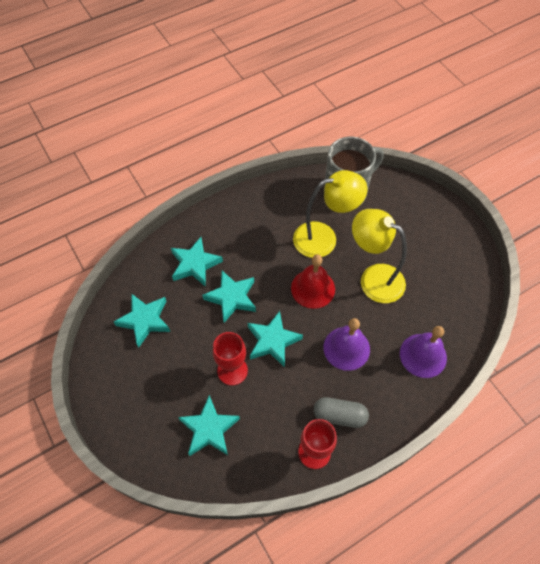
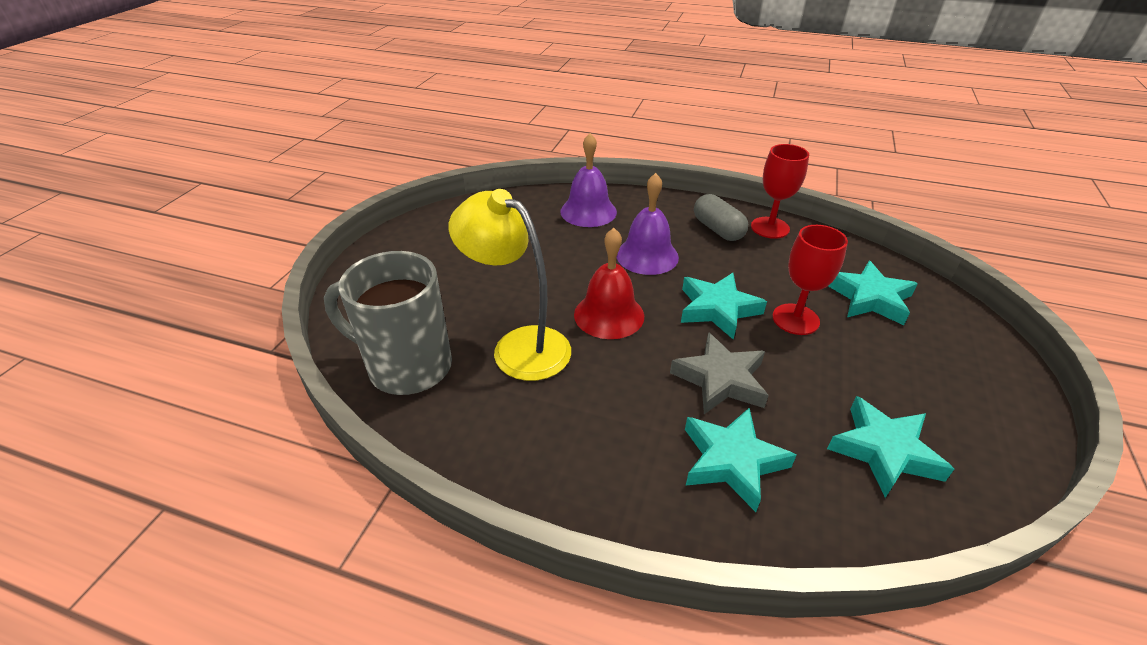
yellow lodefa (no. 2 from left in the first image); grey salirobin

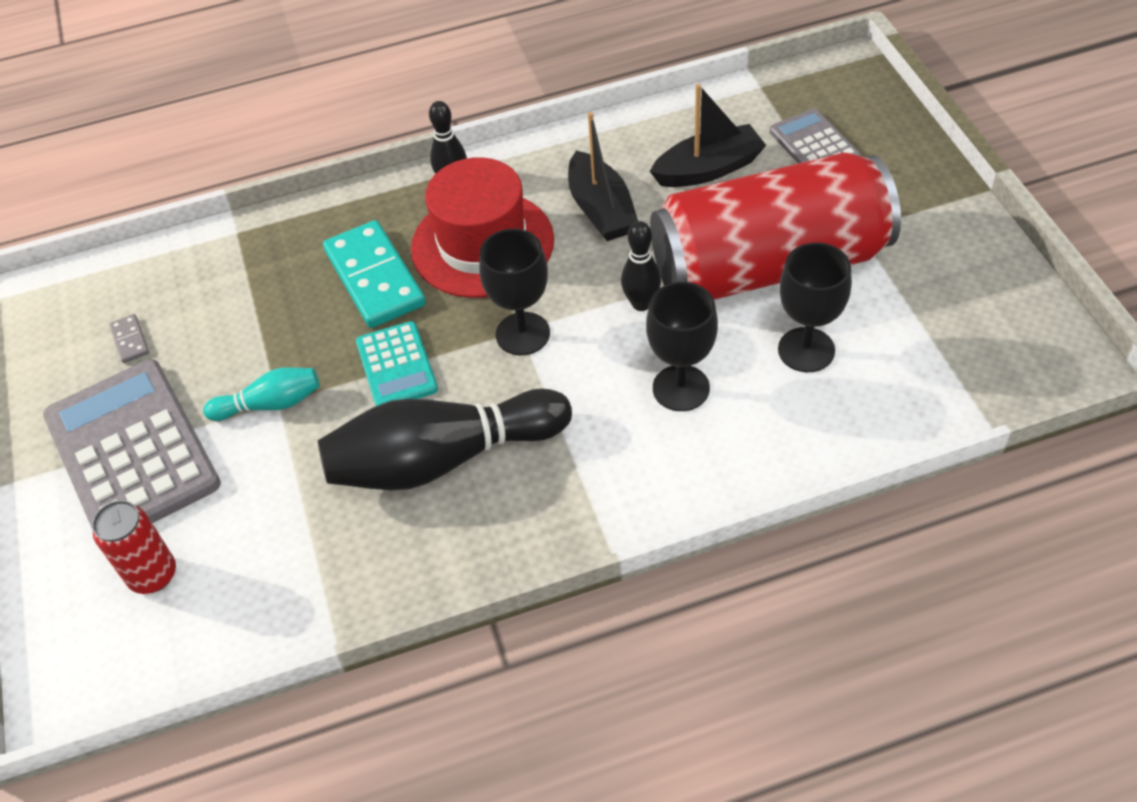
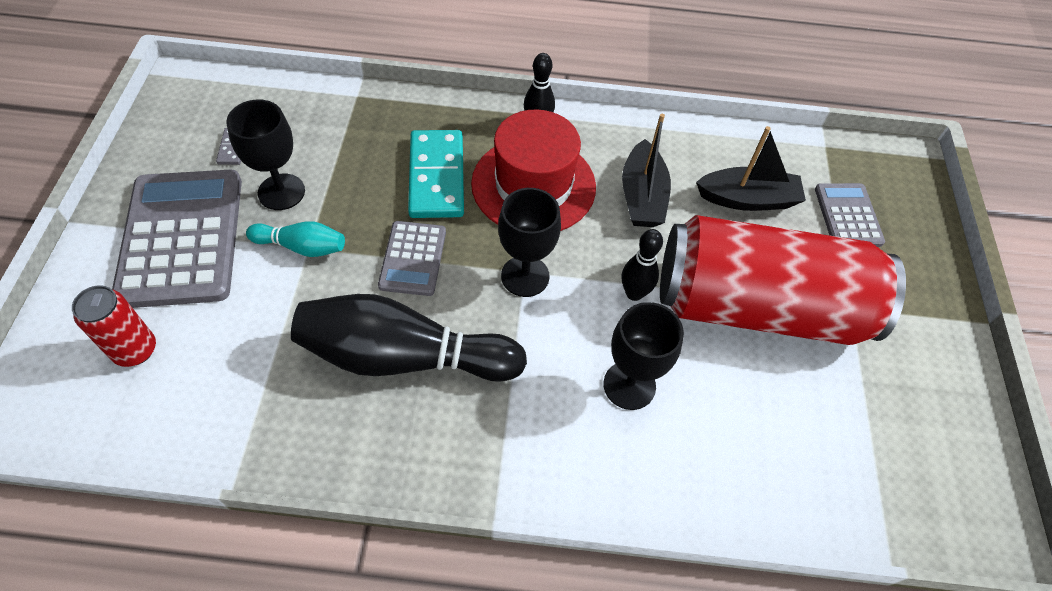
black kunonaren (no. 1 from left); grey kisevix (no. 2 from left)

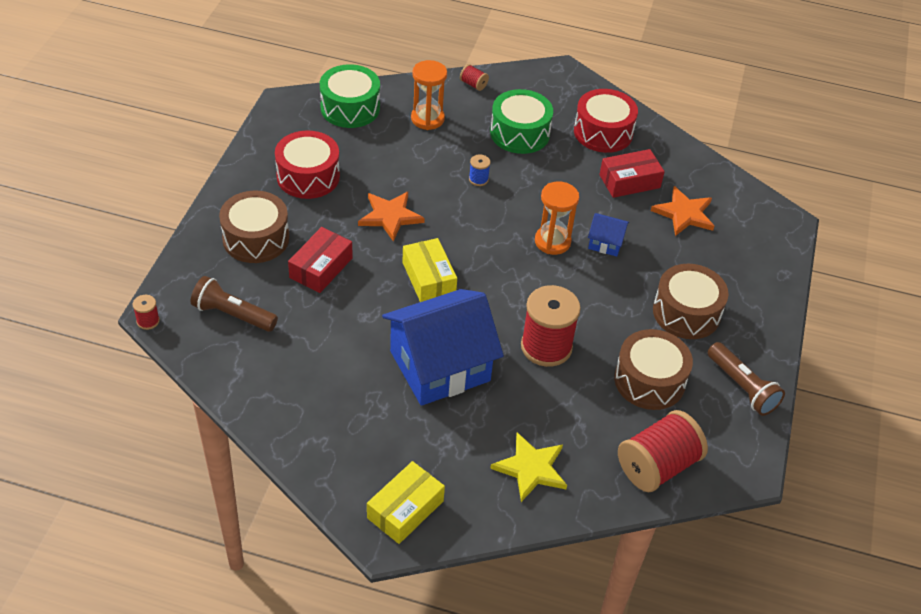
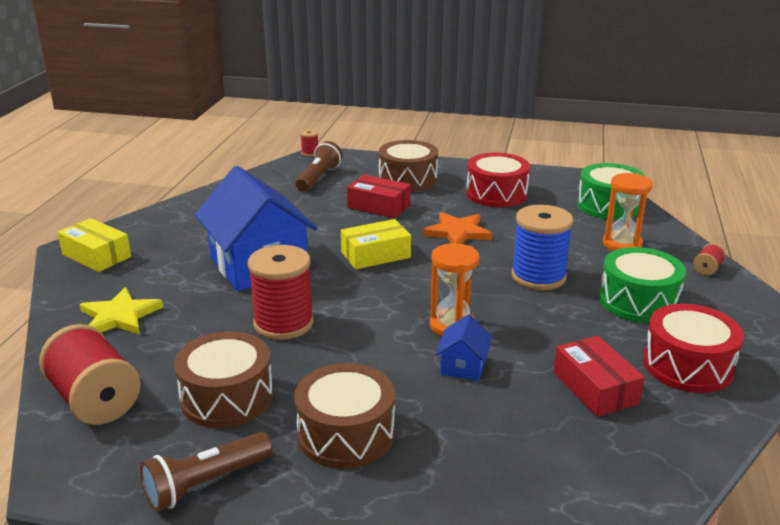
orange salirobin (no. 2 from left in the first image); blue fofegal

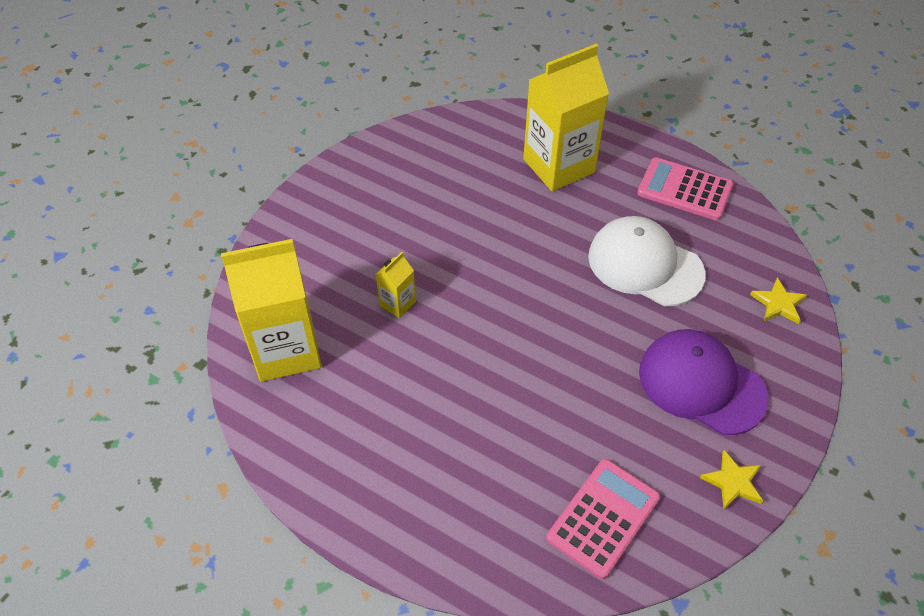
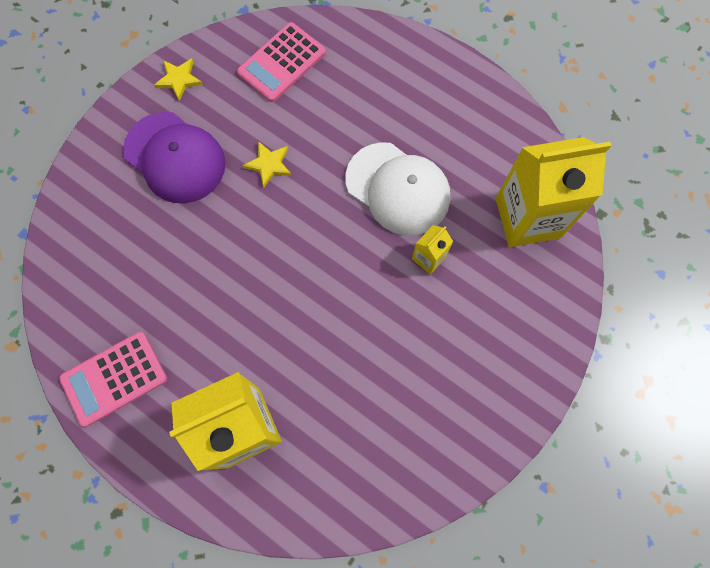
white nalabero; yellow salirobin (no. 2 from left); pink kisevix (no. 1 from left)

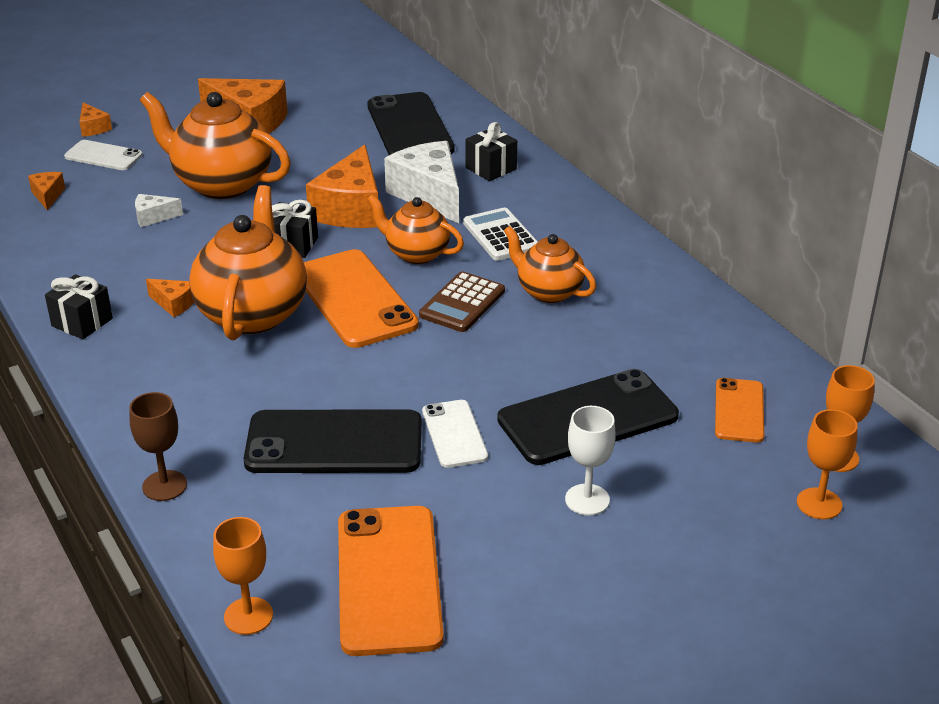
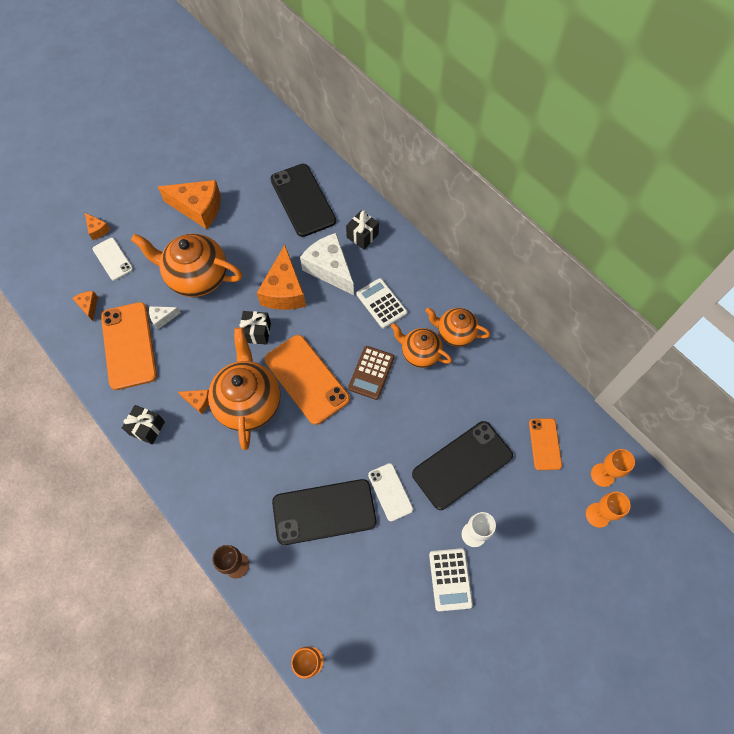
white kisevix (no. 2 from left); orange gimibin (no. 1 from left); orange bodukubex (no. 4 from left); white gimibin (no. 1 from left)

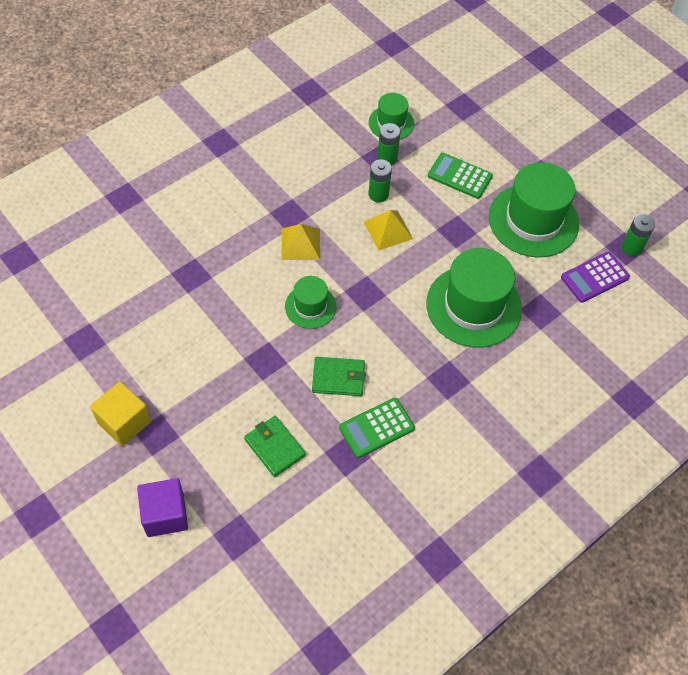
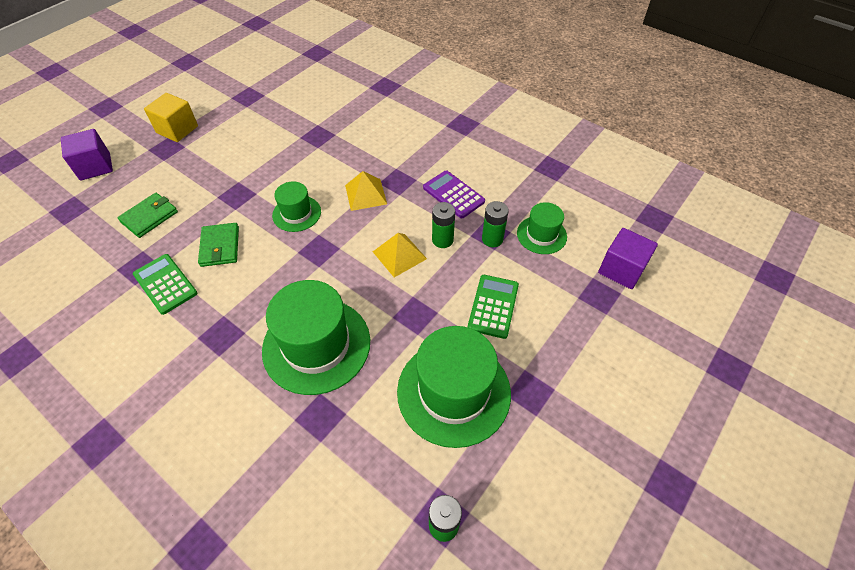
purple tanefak (no. 2 from left); purple kisevix

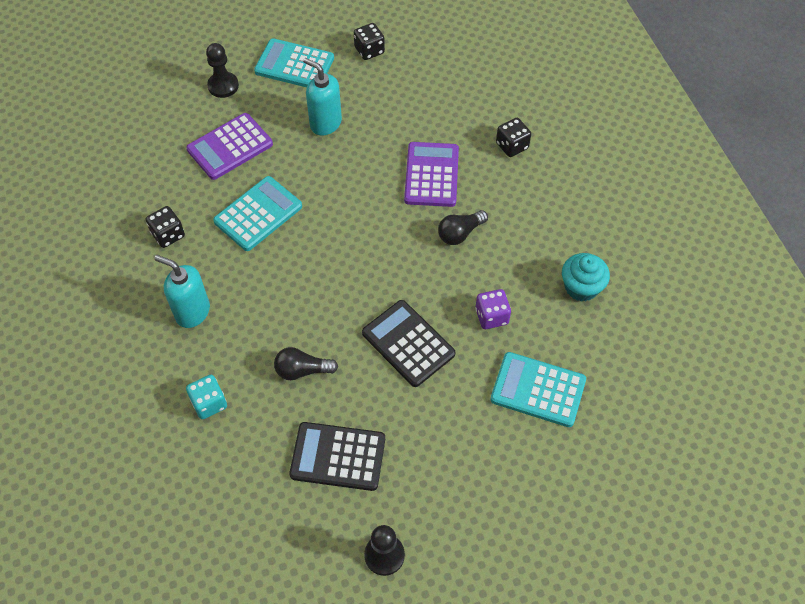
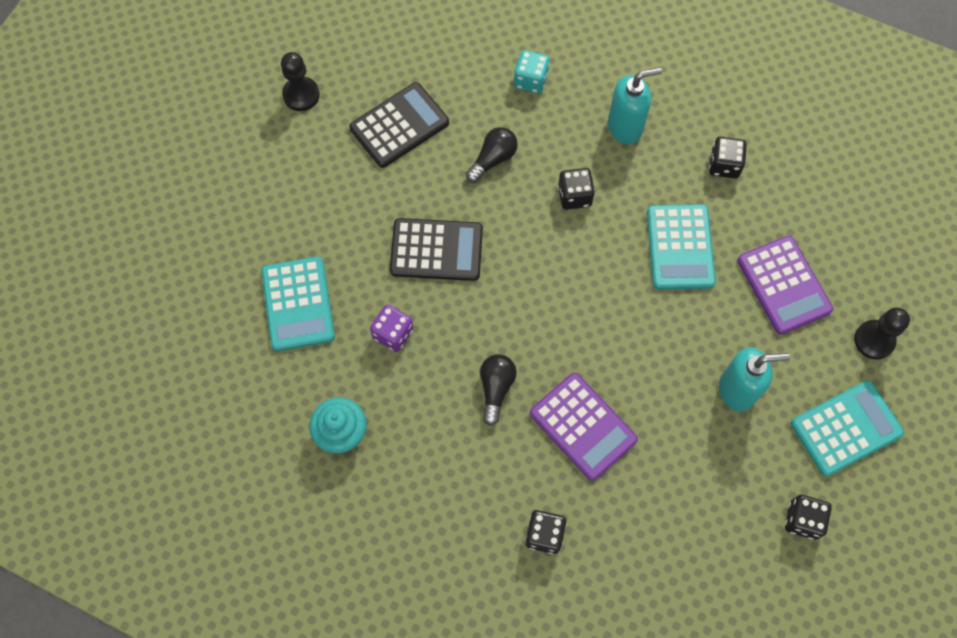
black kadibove (no. 2 from left); purple kisevix (no. 2 from left); turquoise kisevix (no. 1 from left)

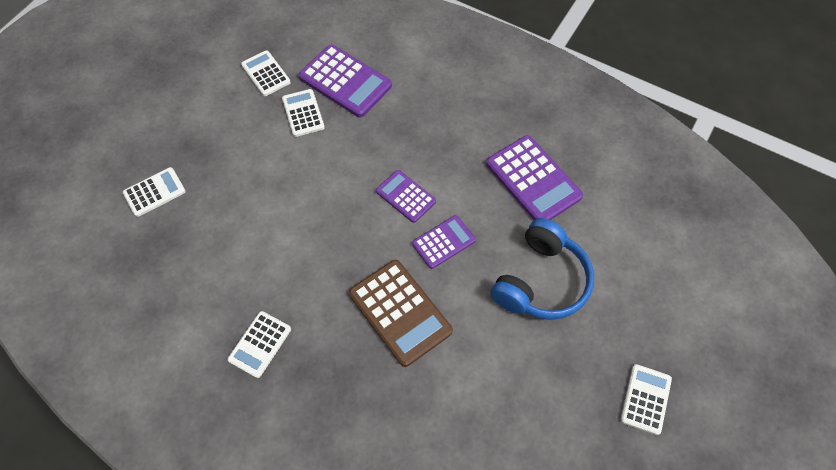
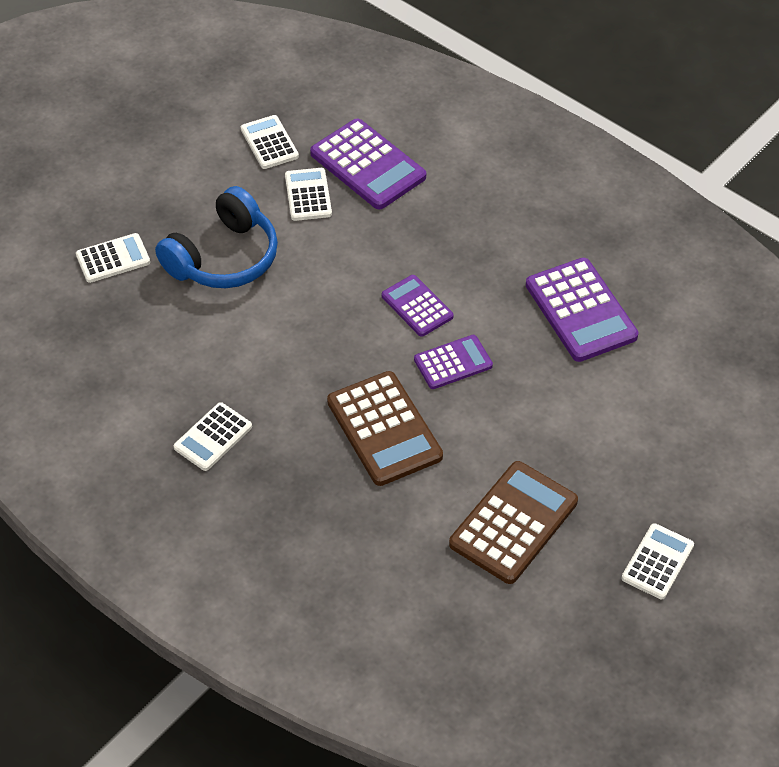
brown kisevix (no. 2 from left); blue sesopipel

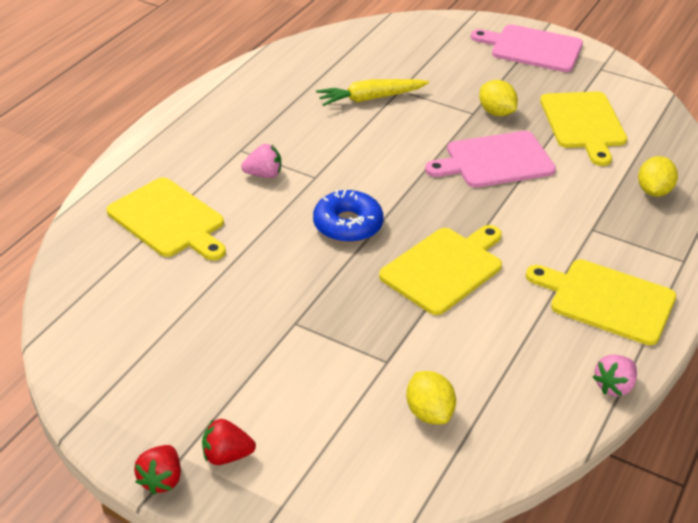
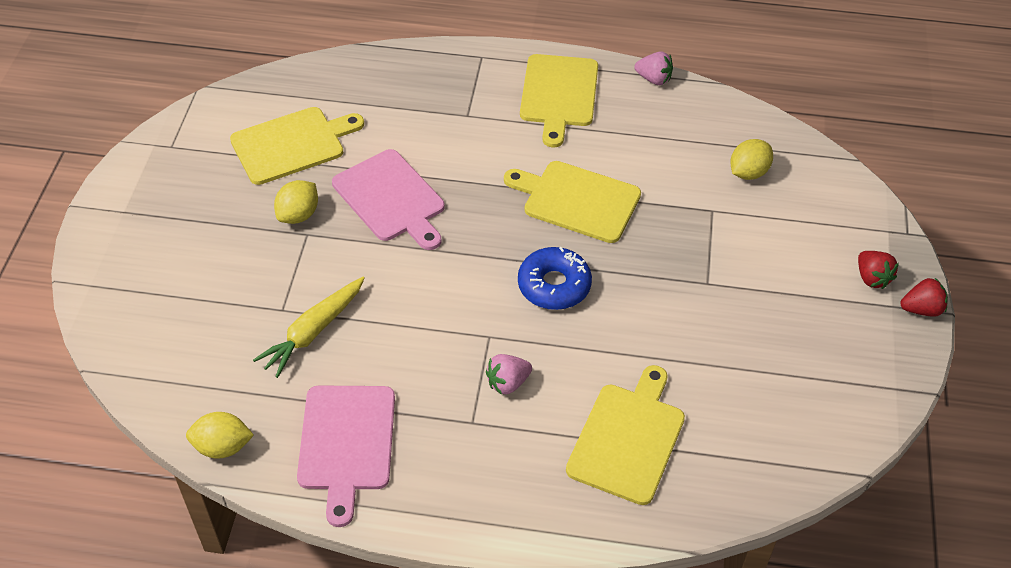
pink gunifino (no. 1 from left); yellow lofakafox (no. 1 from left); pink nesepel (no. 1 from left); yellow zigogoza

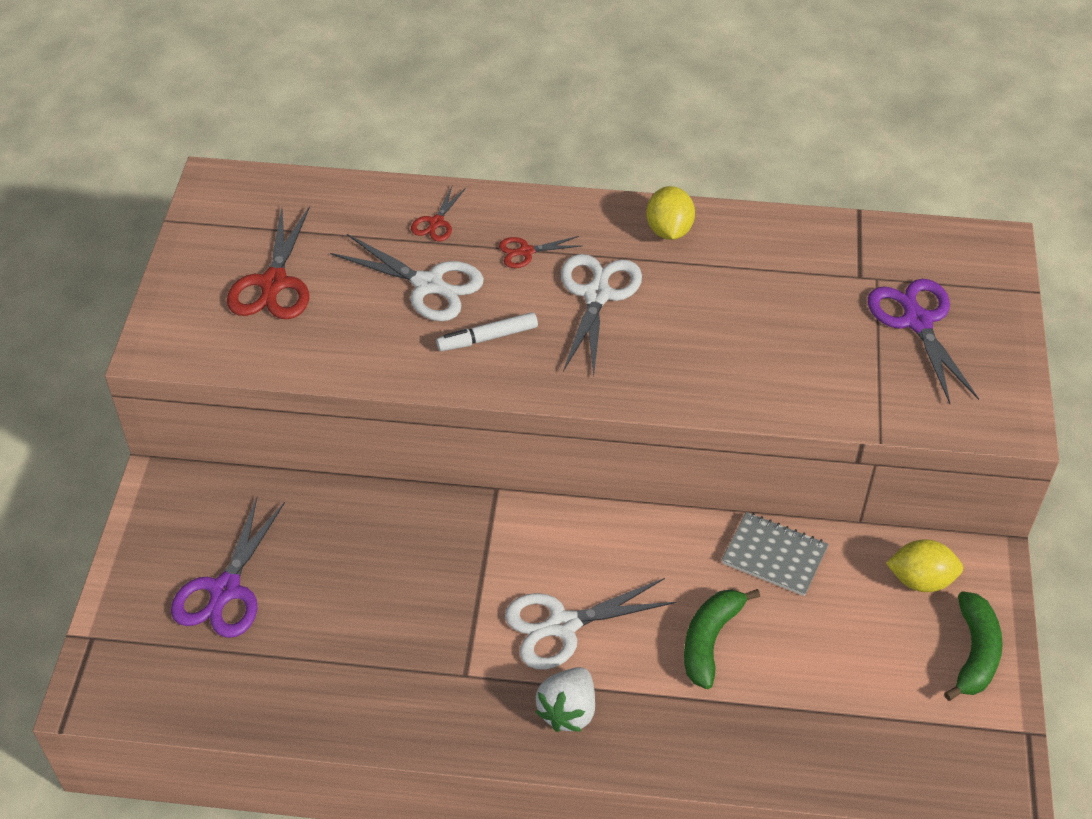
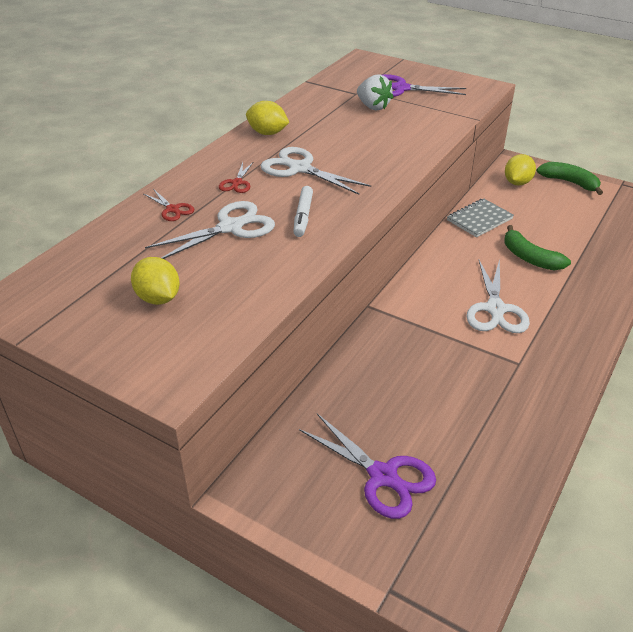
white nesepel; yellow lofakafox (no. 1 from left)

